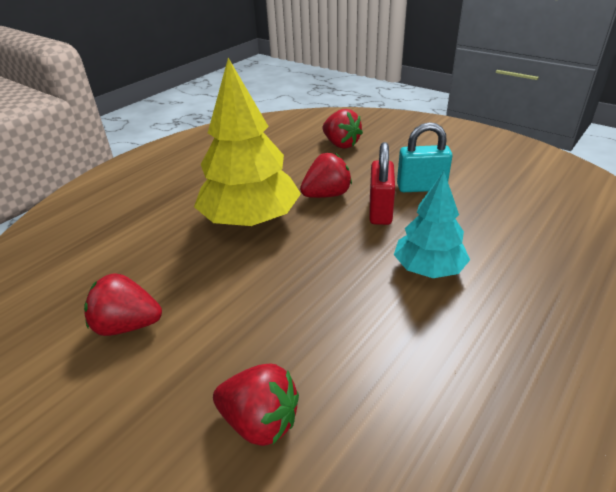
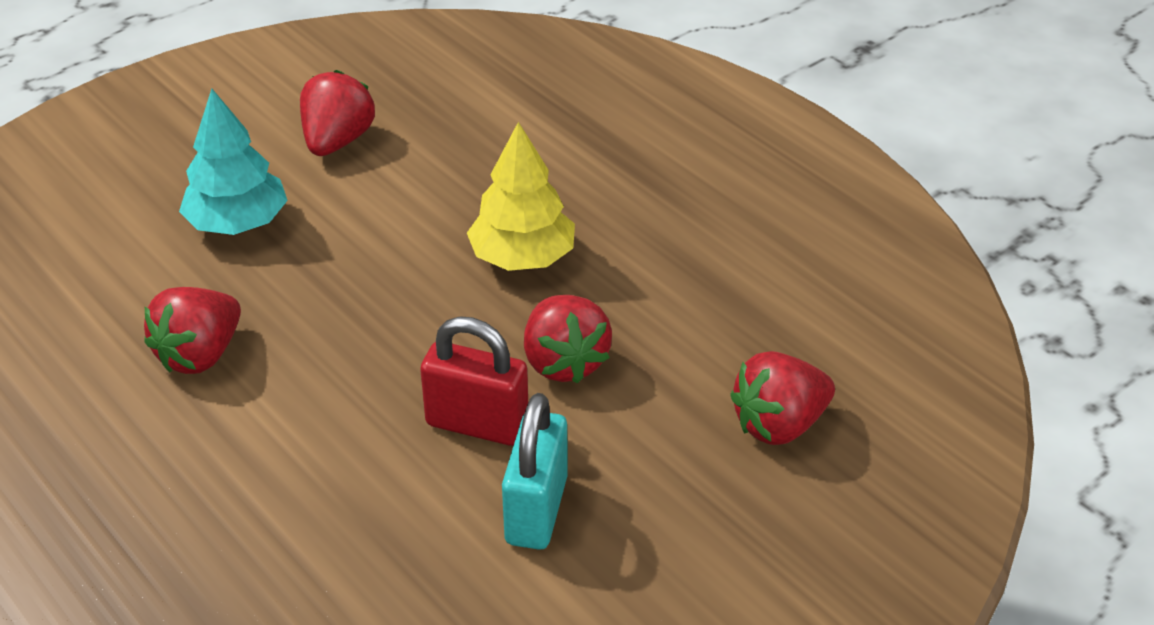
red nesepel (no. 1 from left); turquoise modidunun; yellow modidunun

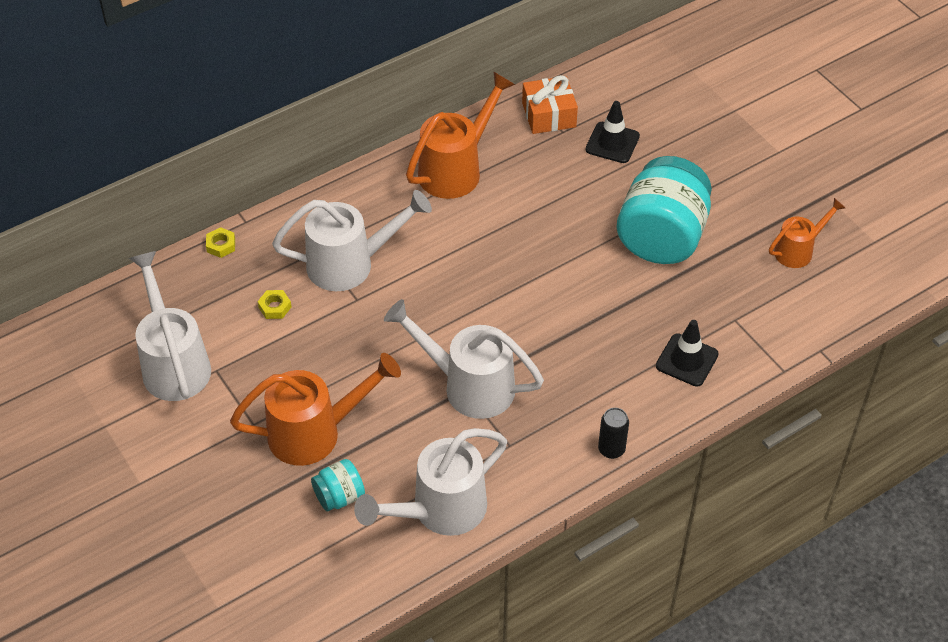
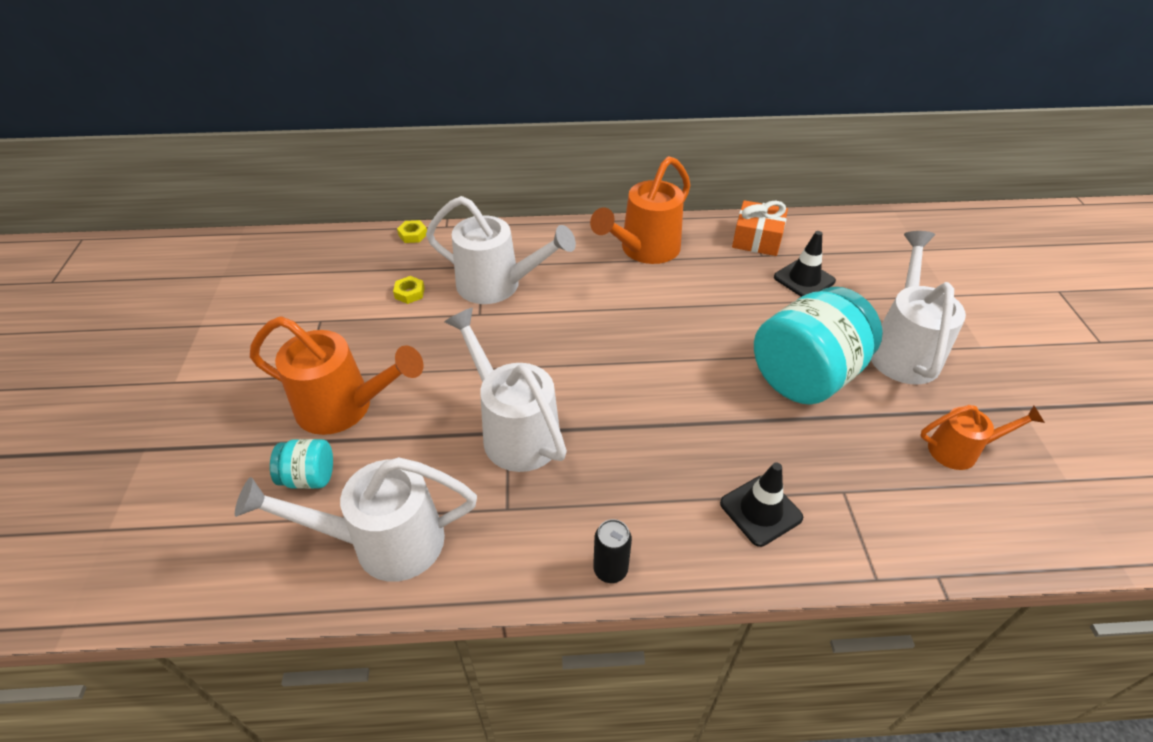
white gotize (no. 4 from left); orange gotize (no. 2 from left)

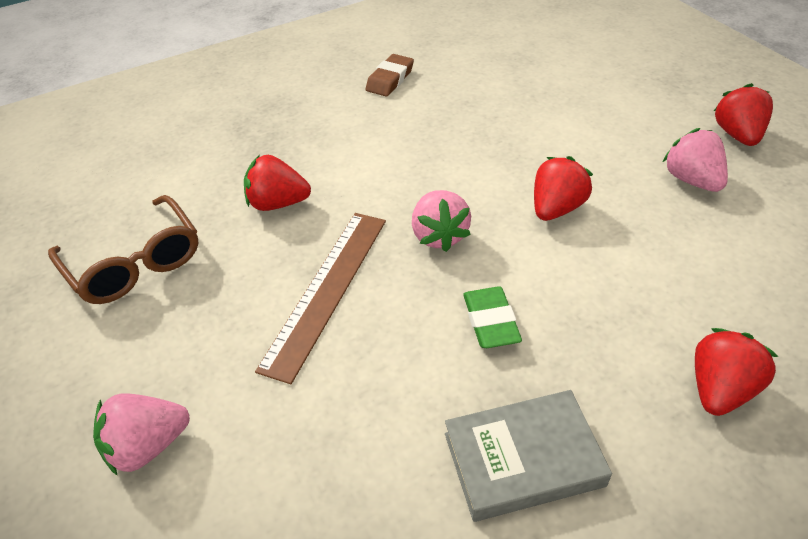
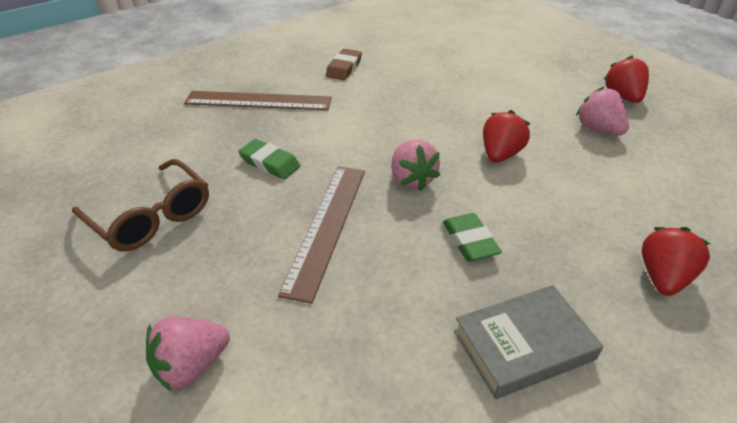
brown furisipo (no. 1 from left); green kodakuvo (no. 1 from left)

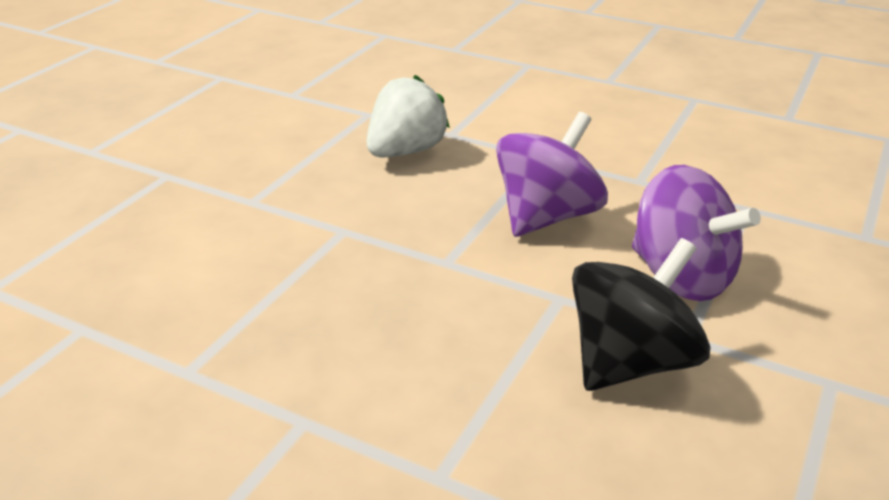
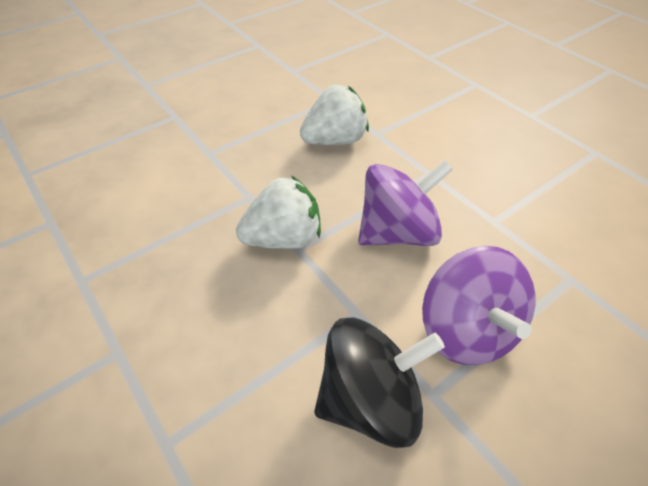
white nesepel (no. 1 from left)

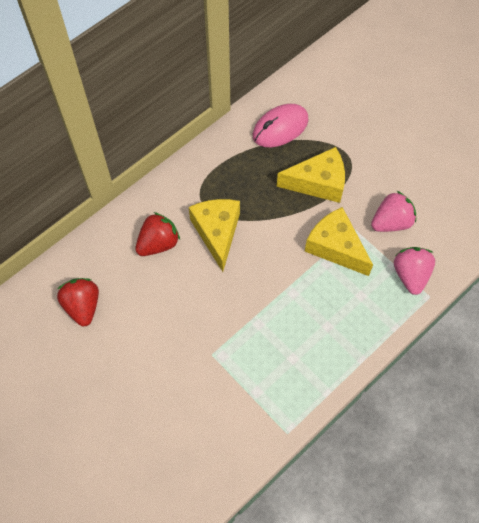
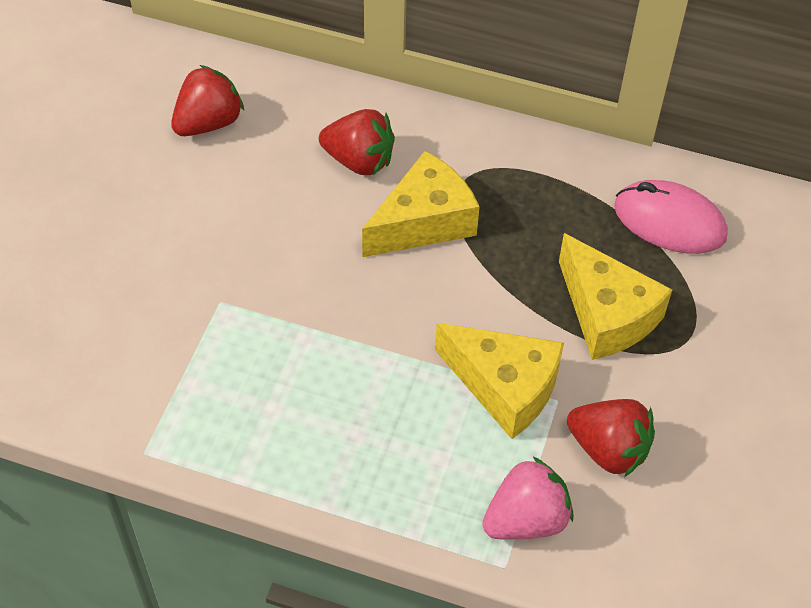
red nesepel (no. 3 from left); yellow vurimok (no. 2 from left)

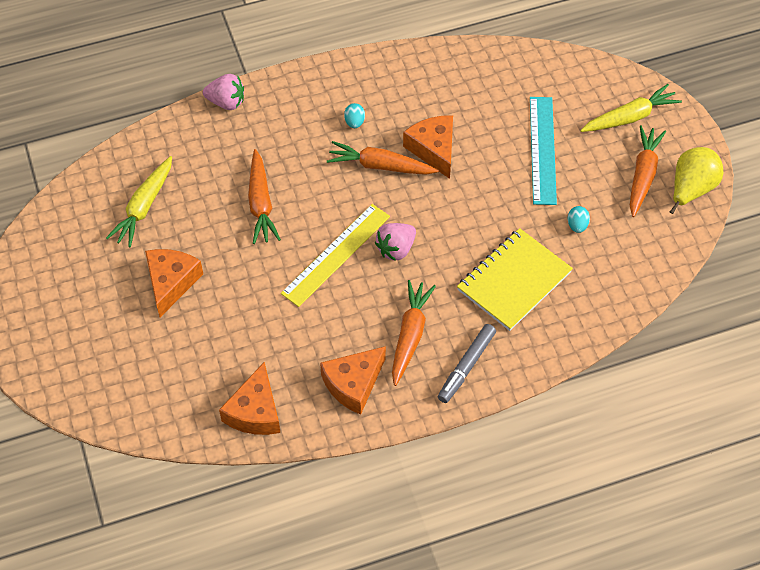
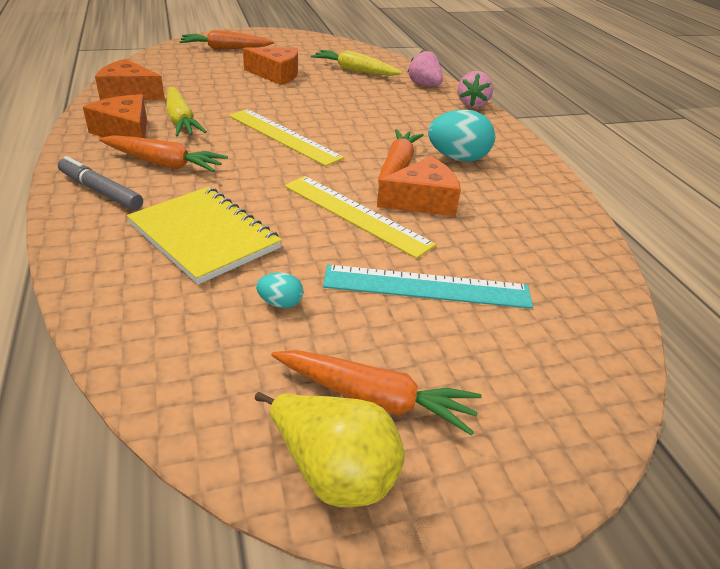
yellow furisipo (no. 2 from left); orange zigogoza (no. 2 from left); pink nesepel (no. 1 from left); yellow zigogoza (no. 1 from left); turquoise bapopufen (no. 2 from left)

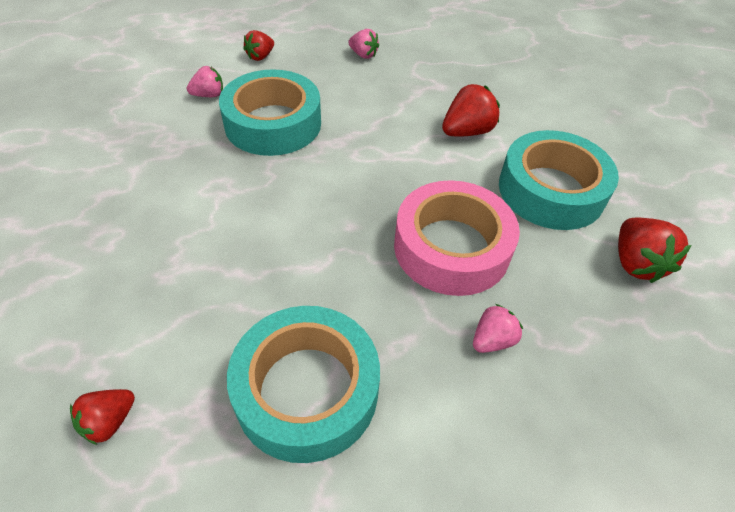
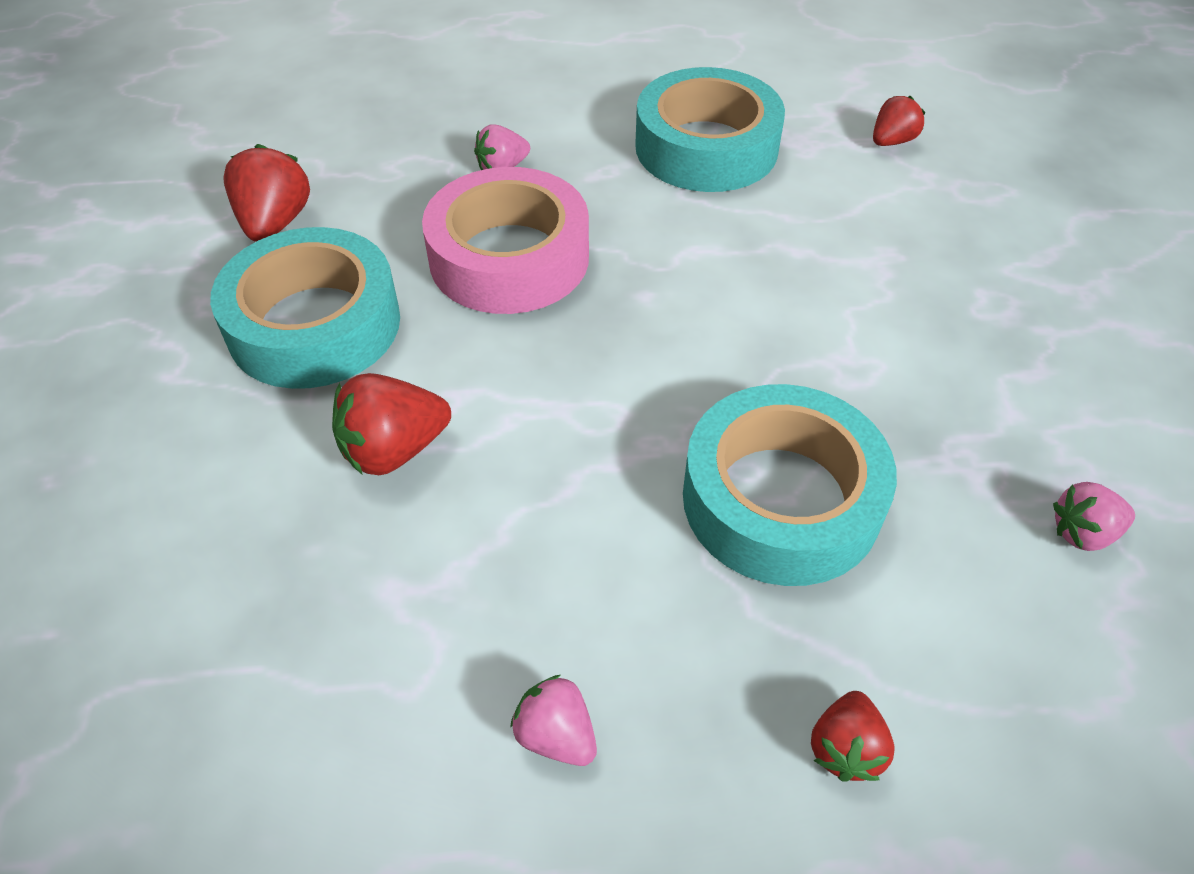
pink nesepel (no. 3 from left); red nesepel (no. 3 from left)

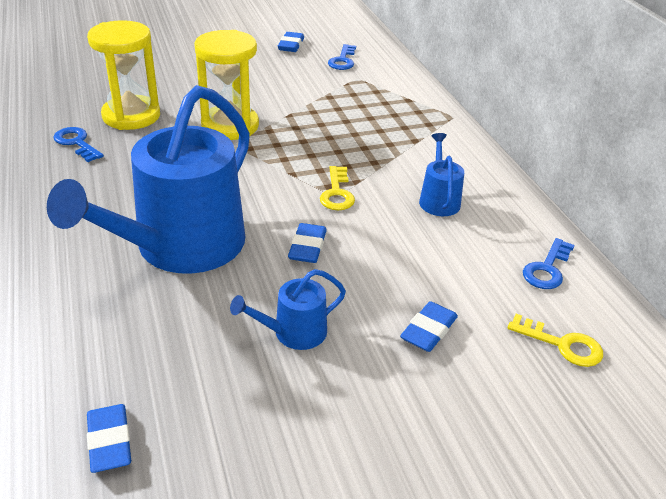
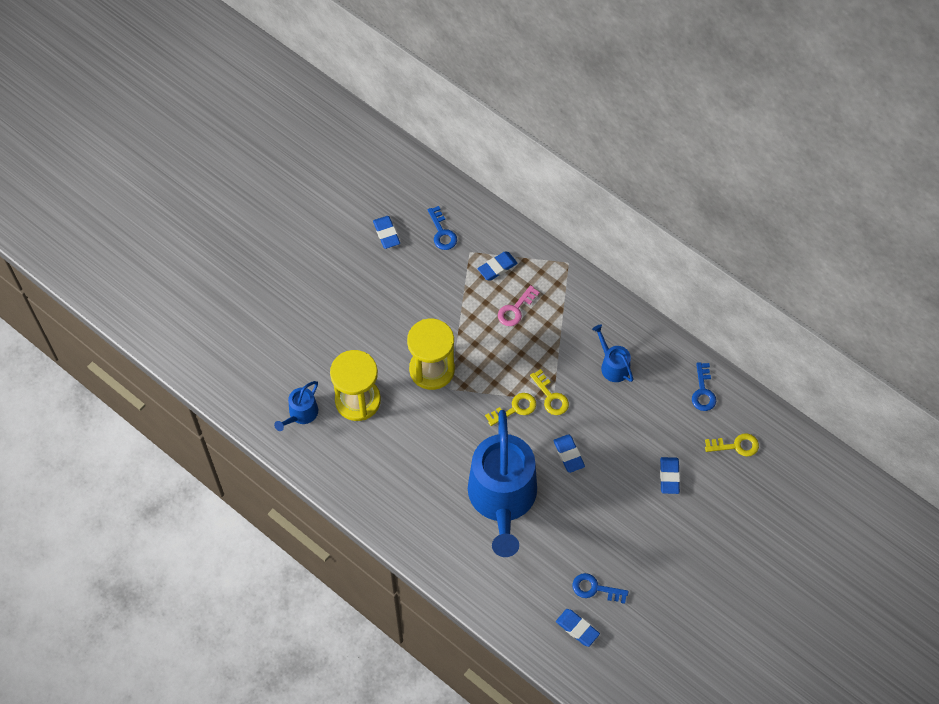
blue kodakuvo (no. 2 from left); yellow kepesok (no. 1 from left); pink kepesok; blue kepesok (no. 2 from left); blue gotize (no. 1 from left)

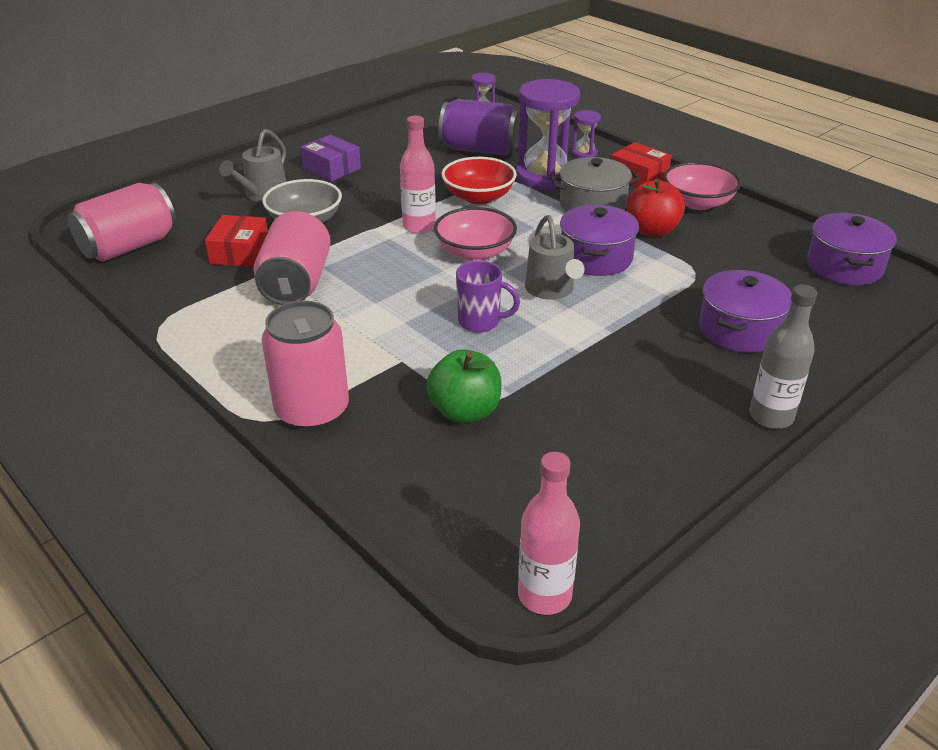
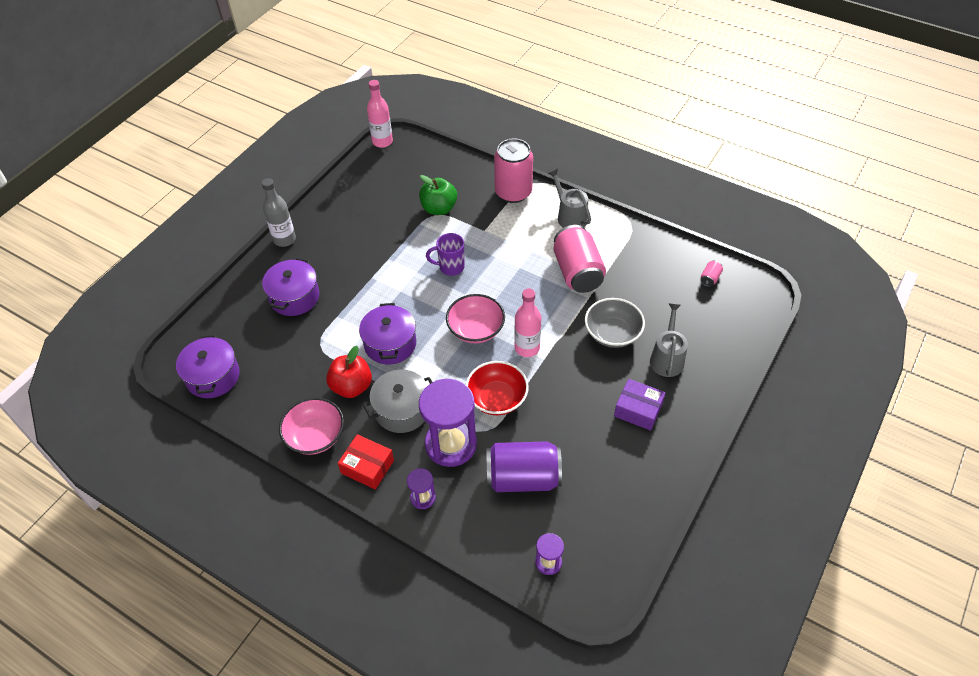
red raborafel (no. 1 from left in the first image); grey gotize (no. 1 from left); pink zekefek (no. 3 from left)

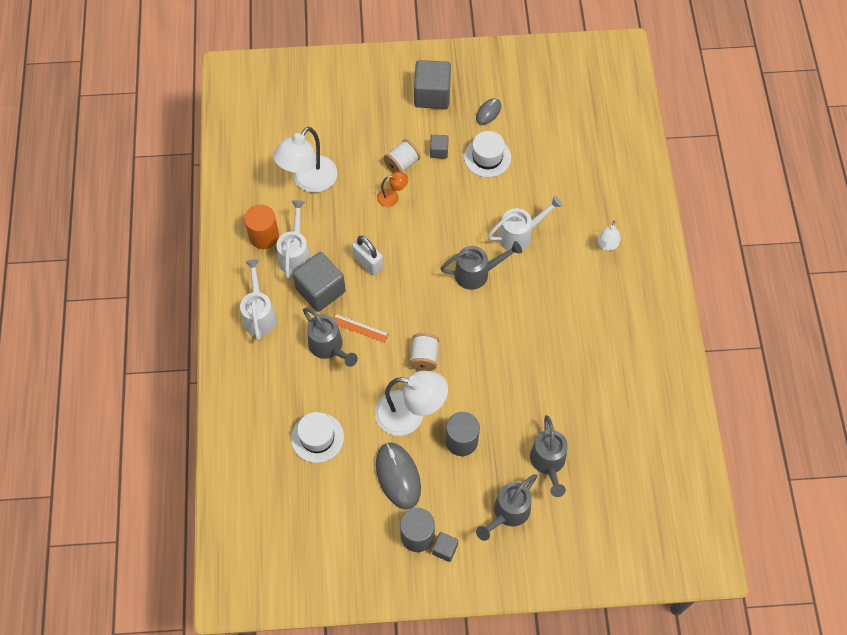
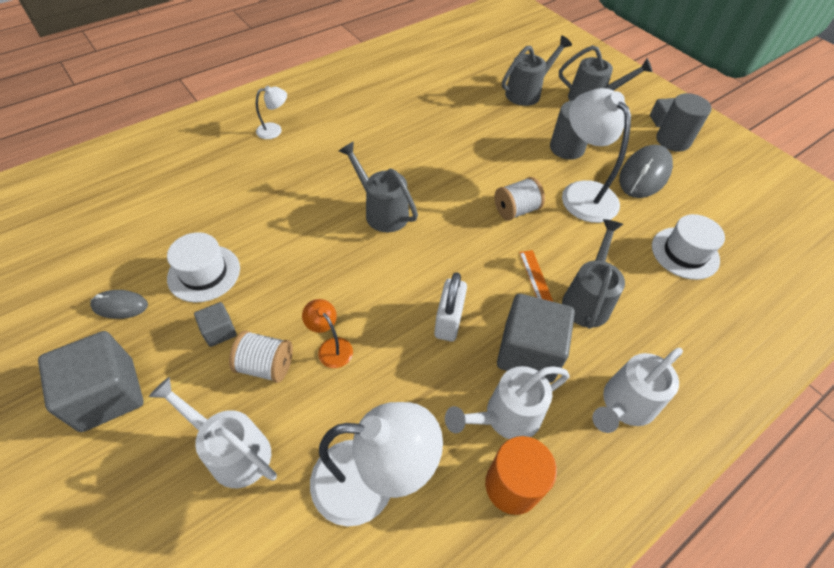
white gotize (no. 1 from left)

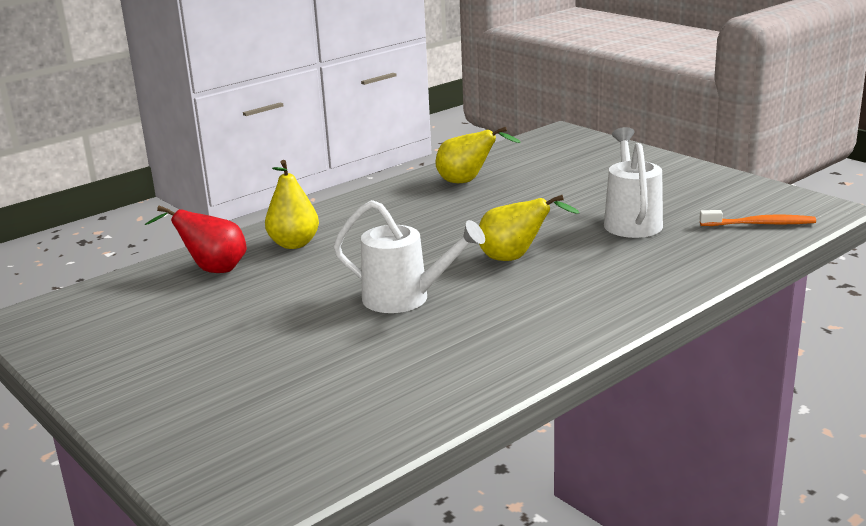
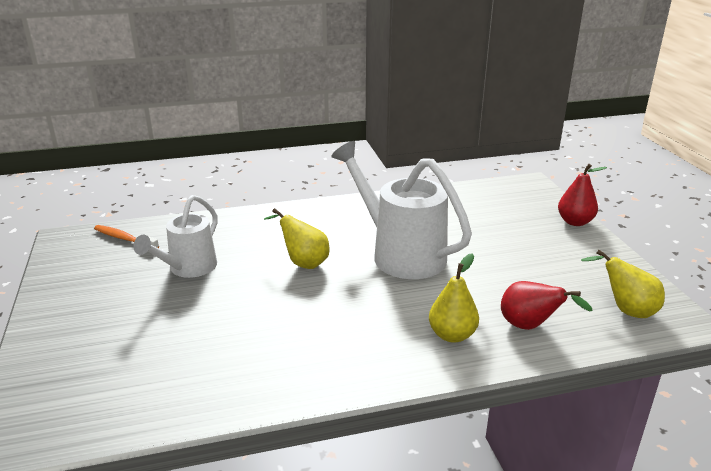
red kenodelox (no. 2 from left); yellow kenodelox (no. 3 from left); white gotize (no. 2 from left)

